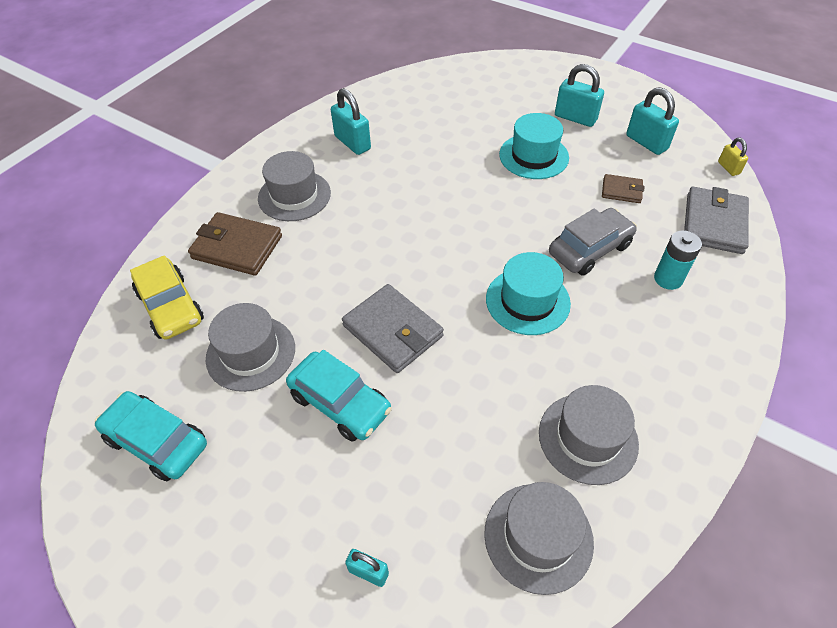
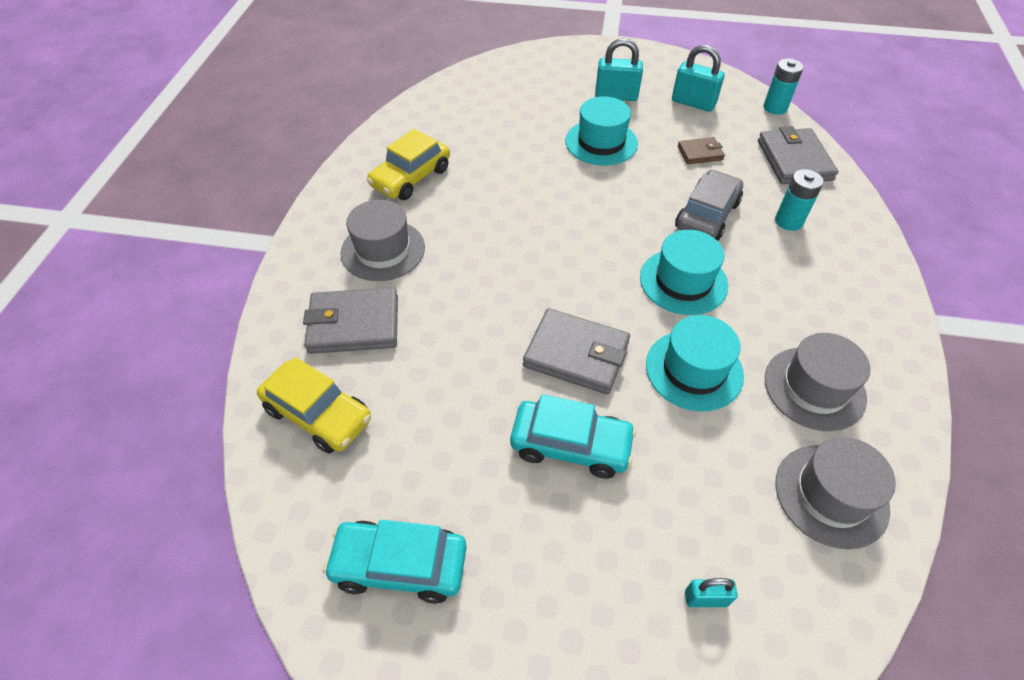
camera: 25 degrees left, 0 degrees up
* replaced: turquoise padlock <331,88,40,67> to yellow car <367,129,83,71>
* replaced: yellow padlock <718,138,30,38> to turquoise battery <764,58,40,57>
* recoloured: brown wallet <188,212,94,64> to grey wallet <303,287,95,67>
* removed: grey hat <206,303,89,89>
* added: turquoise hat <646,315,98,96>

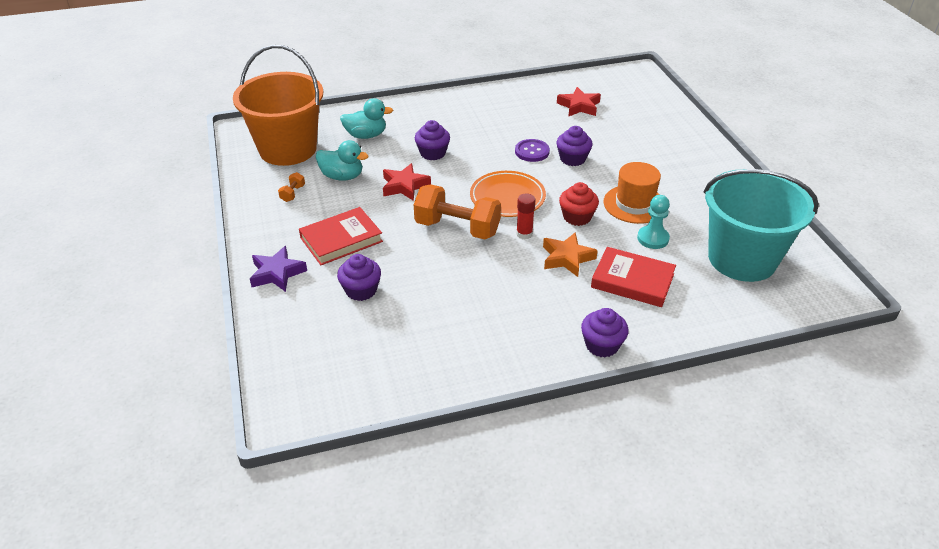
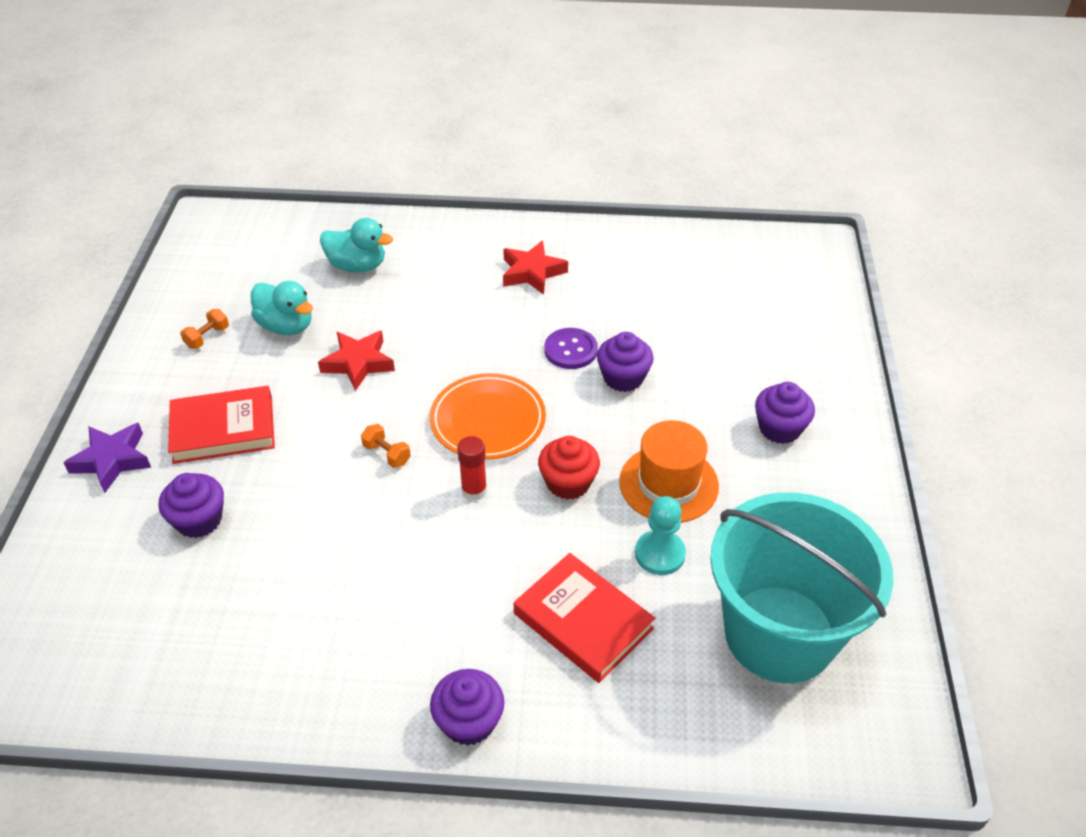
camera: 20 degrees right, 5 degrees up
* removed: orange bucket <233,45,90,121>
* moved: red star <557,87,44,30> to <503,241,65,54>
* moved: purple cupcake <415,120,35,40> to <755,382,60,62>
* resized: orange dumbbell <414,184,87,55> = <361,424,50,44> x0.41
* removed: orange star <543,232,55,45>

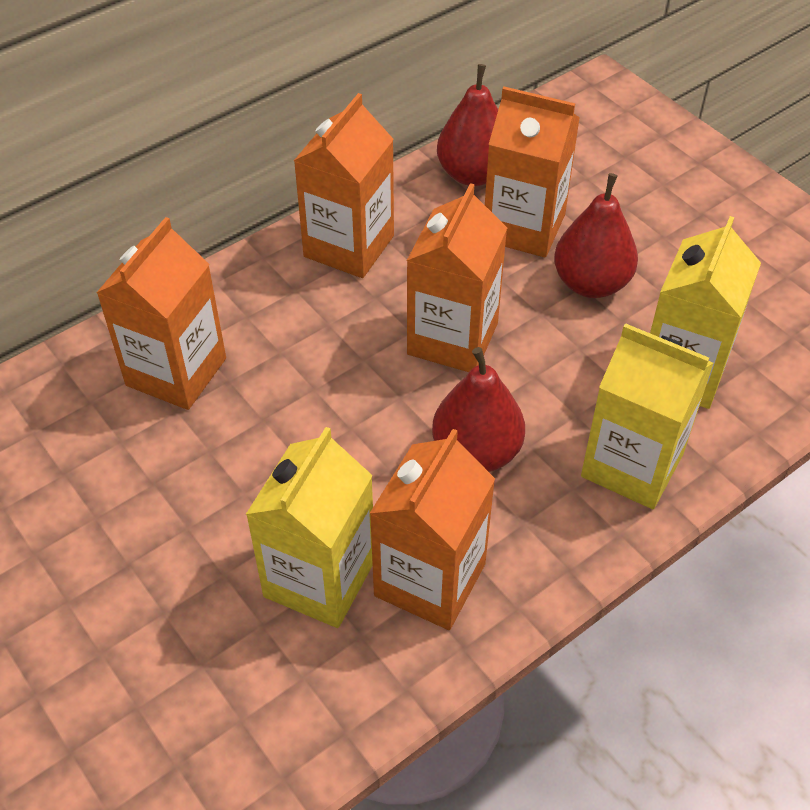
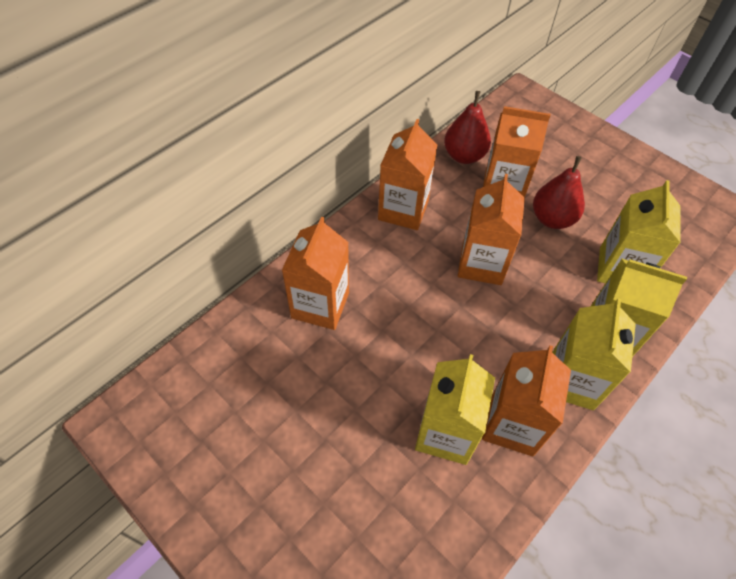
camera: 10 degrees left, 5 degrees up
* removed: red pear <432,347,93,125>
* added: yellow carton <552,298,84,112>

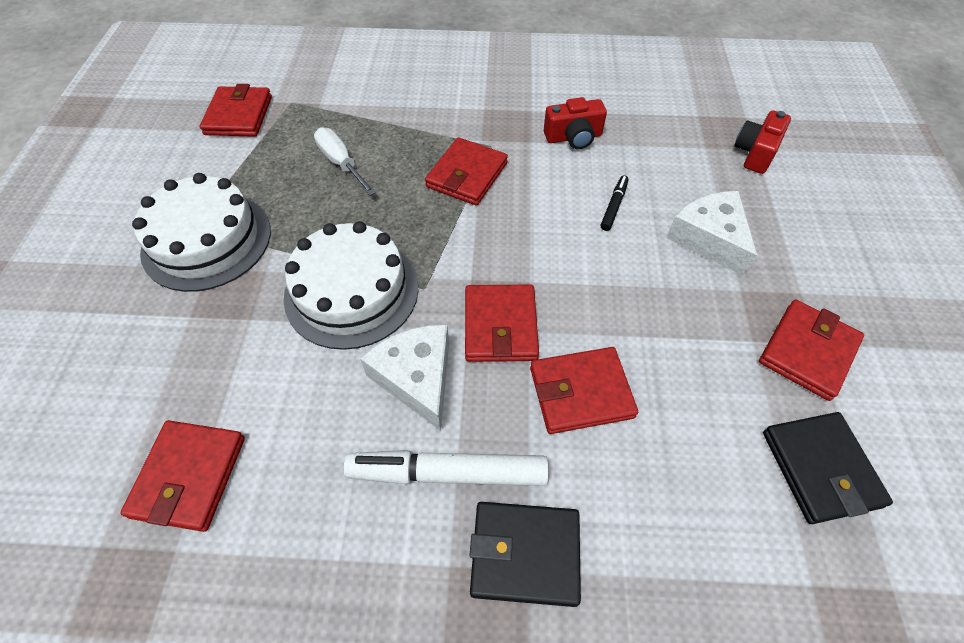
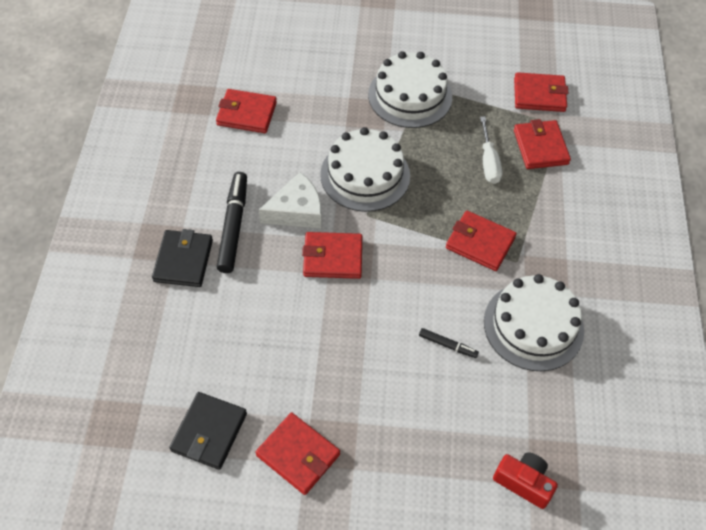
camera: 90 degrees right, 0 degrees up
* replaced: red camera <544,97,63,52> to white cake <484,274,100,97>
* turned: white screwdriver <314,127,62,69> = <480,117,23,67> 120 degrees clockwise
* removed: white cheese <666,191,92,85>
* moved: red wallet <530,347,108,87> to <514,119,57,50>
* turned: black wallet <763,412,130,112> = <169,392,78,78> 60 degrees counterclockwise
* recoloured: white marker <343,450,206,36> to black marker <217,172,30,101>

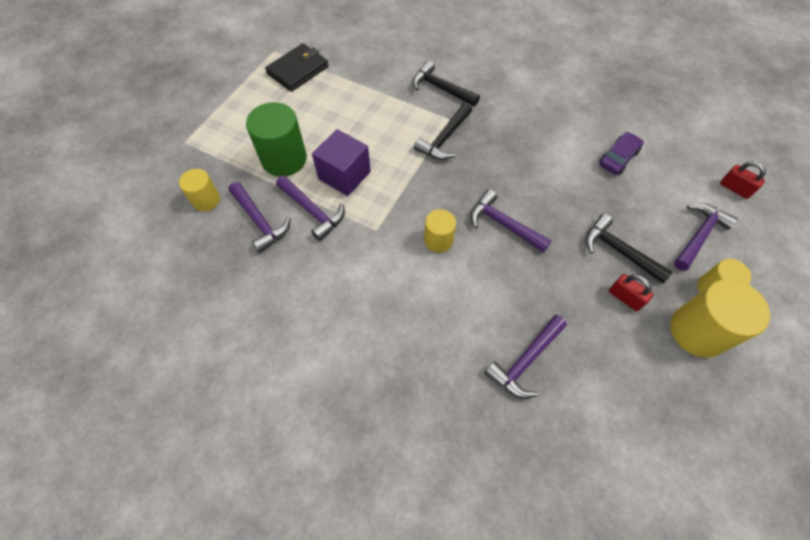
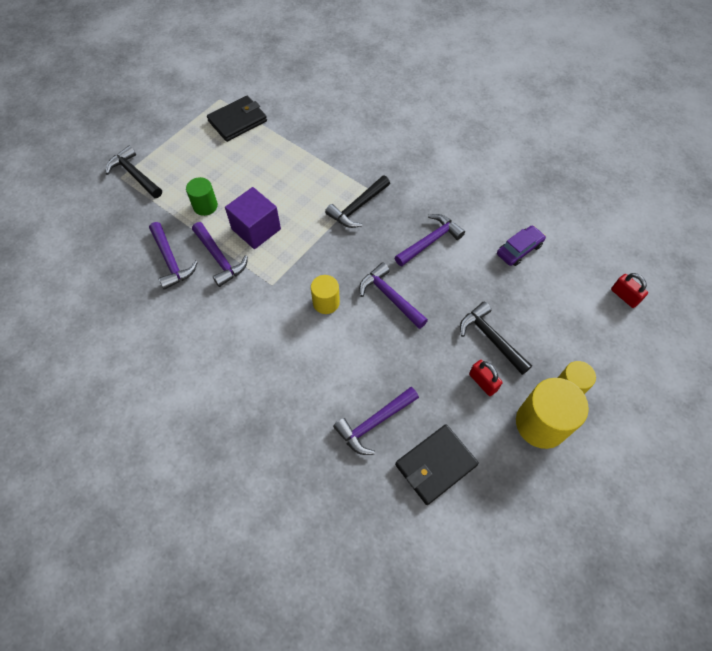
camera: 10 degrees right, 0 degrees up
* moved: black hammer <412,61,68,45> to <106,146,56,52>
* resized: green cylinder <246,102,61,75> = <186,177,32,39> x0.58
* removed: yellow cylinder <179,169,41,42>
* moved: purple hammer <674,203,64,68> to <395,214,70,53>
* added: black wallet <395,424,84,81>

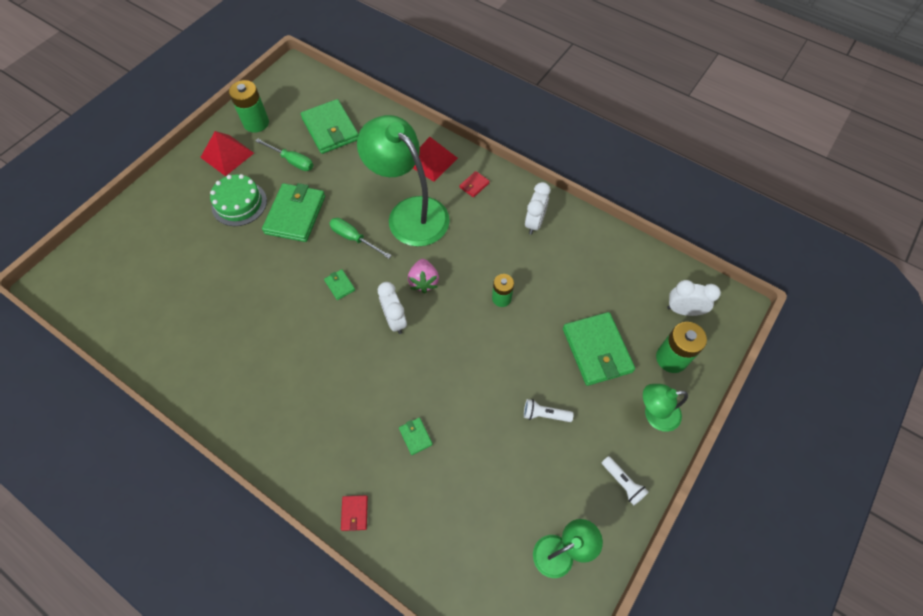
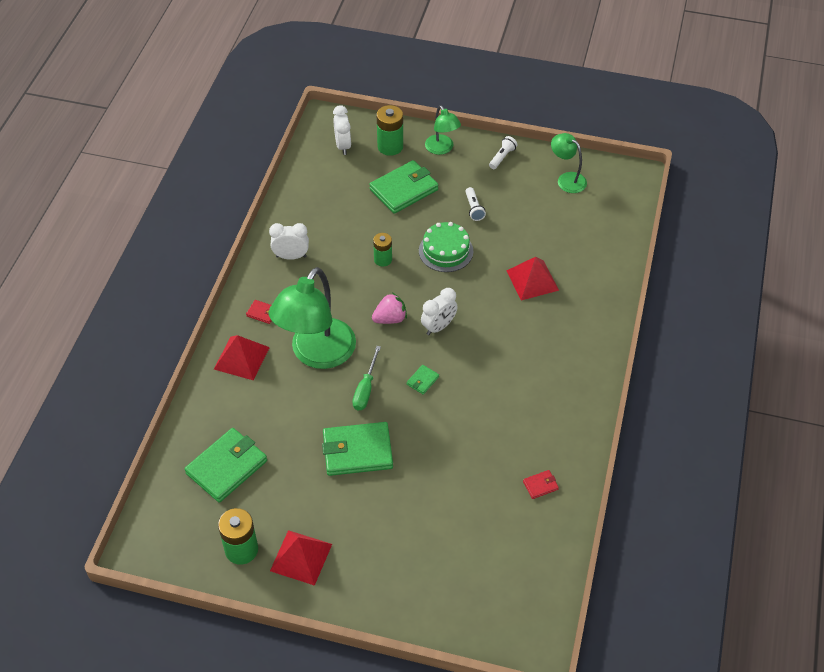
camera: 110 degrees left, 10 degrees down
* removed: green screwdriver <256,139,57,32>
* moved: green cake <210,174,57,52> to <419,222,54,50>
* replaced: green wallet <399,417,34,38> to red pyramid <506,257,53,43>
* moved: red wallet <341,495,27,36> to <523,470,36,29>

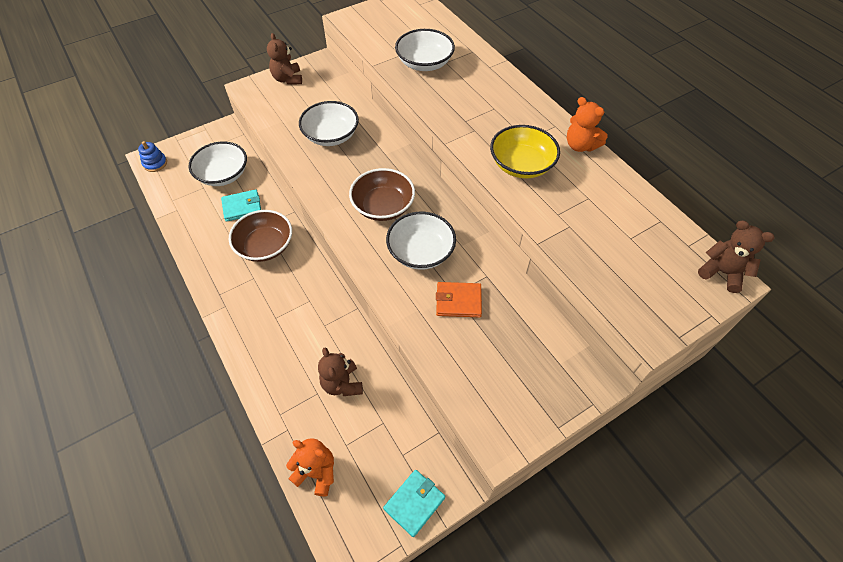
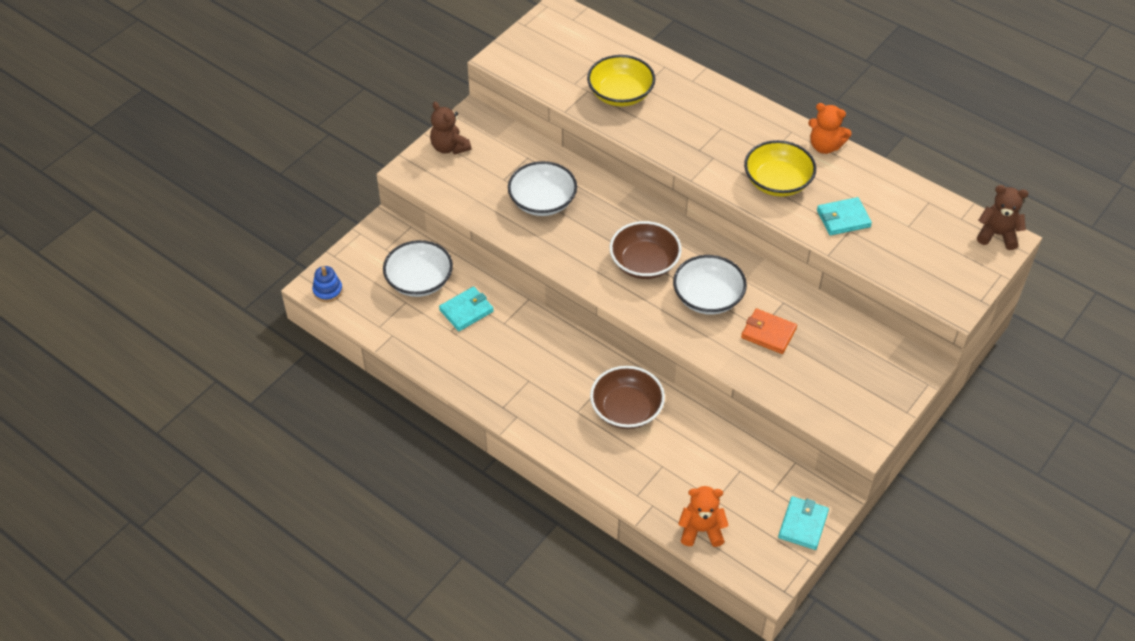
camera: 20 degrees left, 5 degrees down
* recoloured: white bowl <395,29,60,42> to yellow bowl <587,55,68,52>
* moved: brown bowl <229,210,63,52> to <590,366,75,63>
* turned: orange wallet <436,282,46,35> = <741,309,56,45> 45 degrees clockwise
* removed: brown teddy bear <318,348,45,48>
* added: turquoise wallet <817,197,55,39>

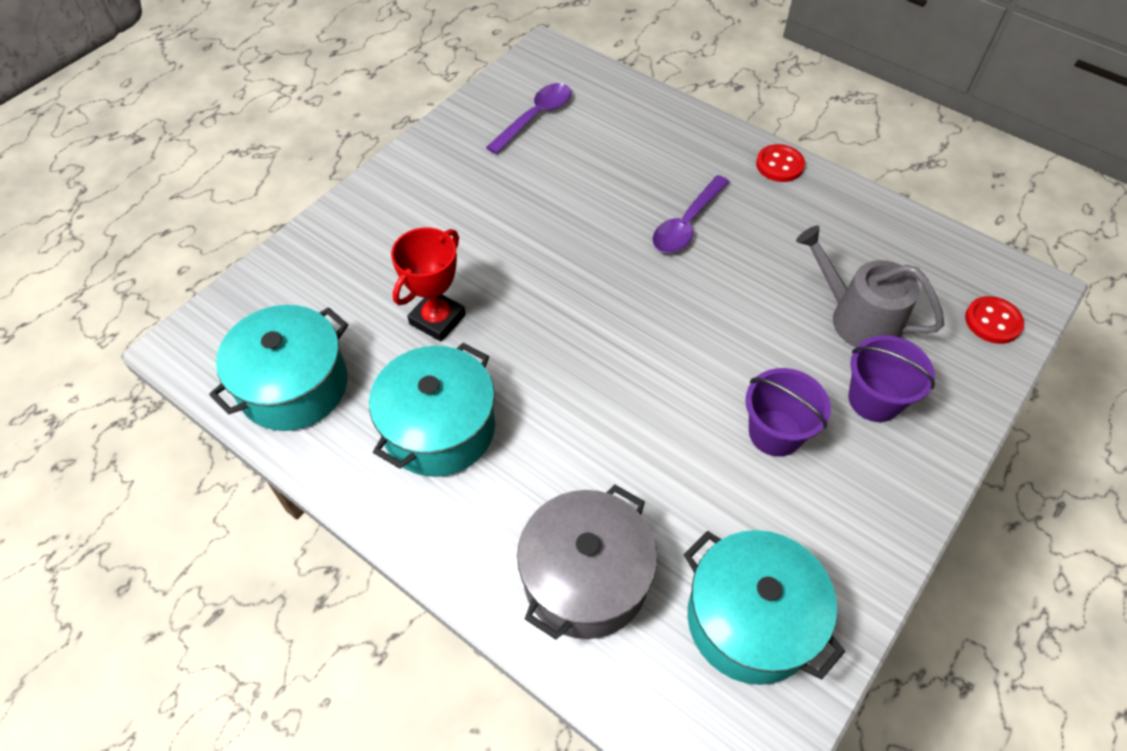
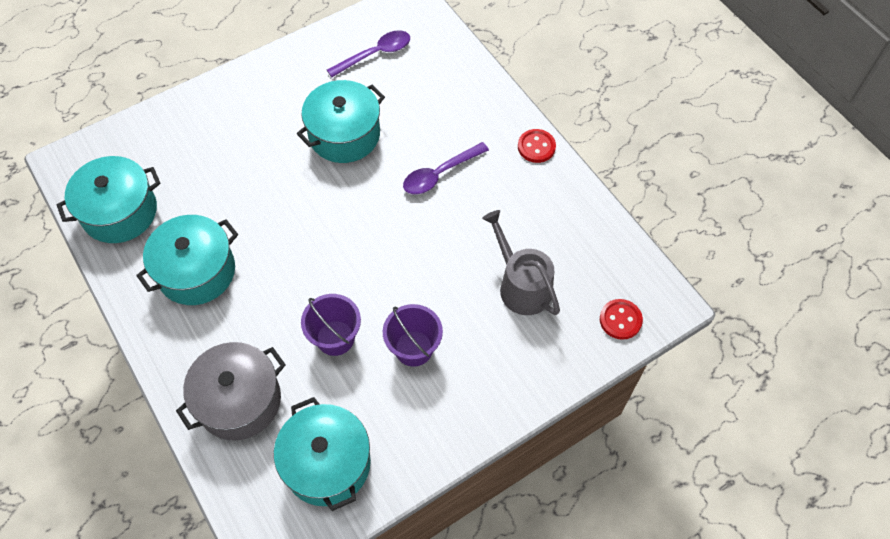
camera: 20 degrees right, 5 degrees up
* removed: red trophy <391,227,75,115>
* moved: purple bucket <848,335,87,87> to <301,294,60,62>
* added: turquoise pot <297,80,88,83>

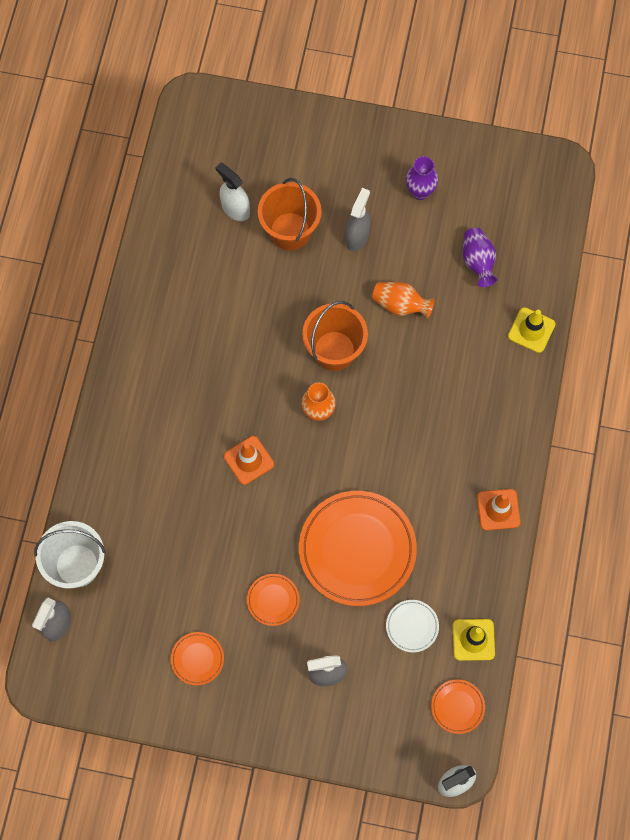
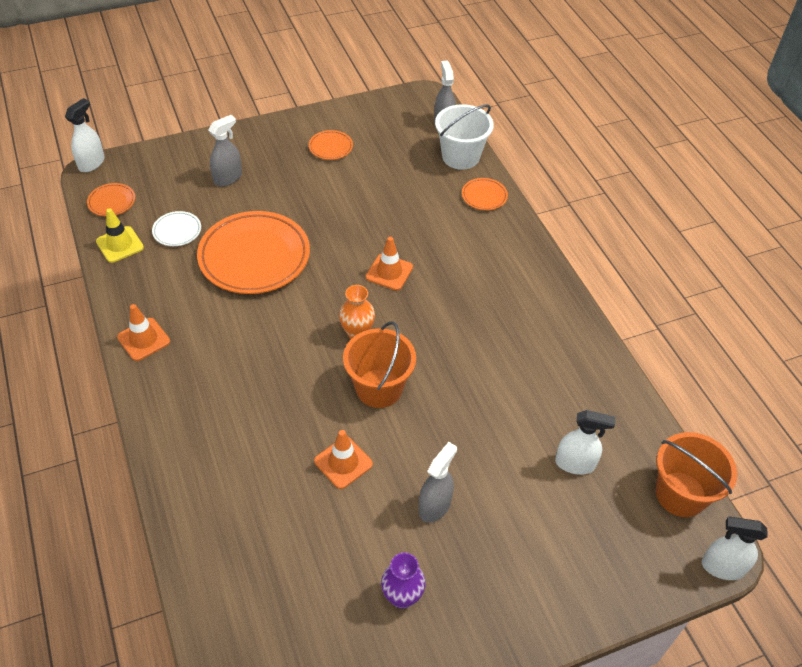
camera: 145 degrees right, 20 degrees down
* moved: orange bucket <258,178,63,72> to <656,432,81,85>
* turned: grey spray bottle <345,188,26,63> = <419,442,38,81> 135 degrees counterclockwise
* removed: purple vase <463,228,34,59>
* replaced: orange vase <372,282,62,36> to orange traffic cone <314,430,59,59>
* removed: yellow traffic cone <508,307,47,46>
* moved: orange plate <247,574,53,52> to <462,178,46,32>
* added: white spray bottle <702,516,66,64>

